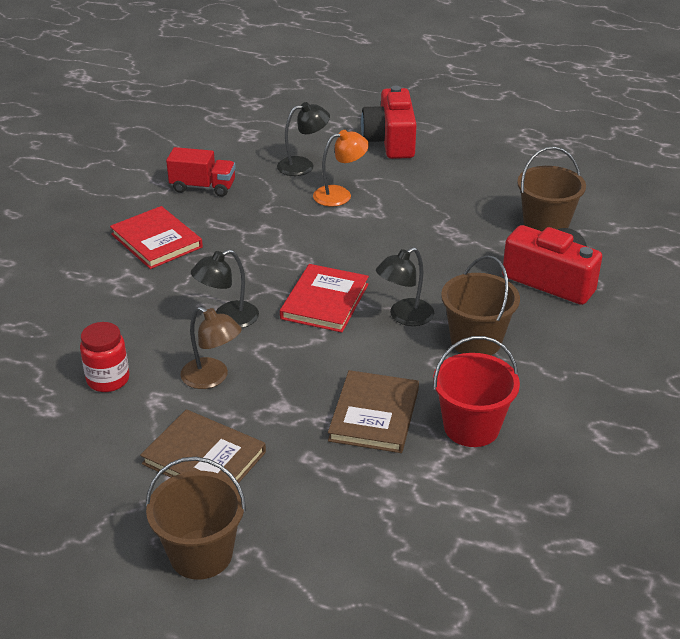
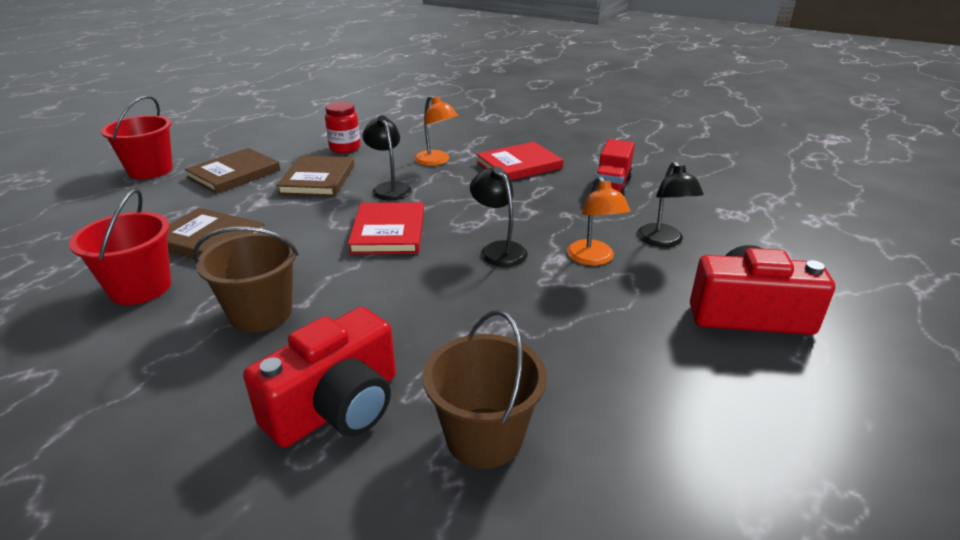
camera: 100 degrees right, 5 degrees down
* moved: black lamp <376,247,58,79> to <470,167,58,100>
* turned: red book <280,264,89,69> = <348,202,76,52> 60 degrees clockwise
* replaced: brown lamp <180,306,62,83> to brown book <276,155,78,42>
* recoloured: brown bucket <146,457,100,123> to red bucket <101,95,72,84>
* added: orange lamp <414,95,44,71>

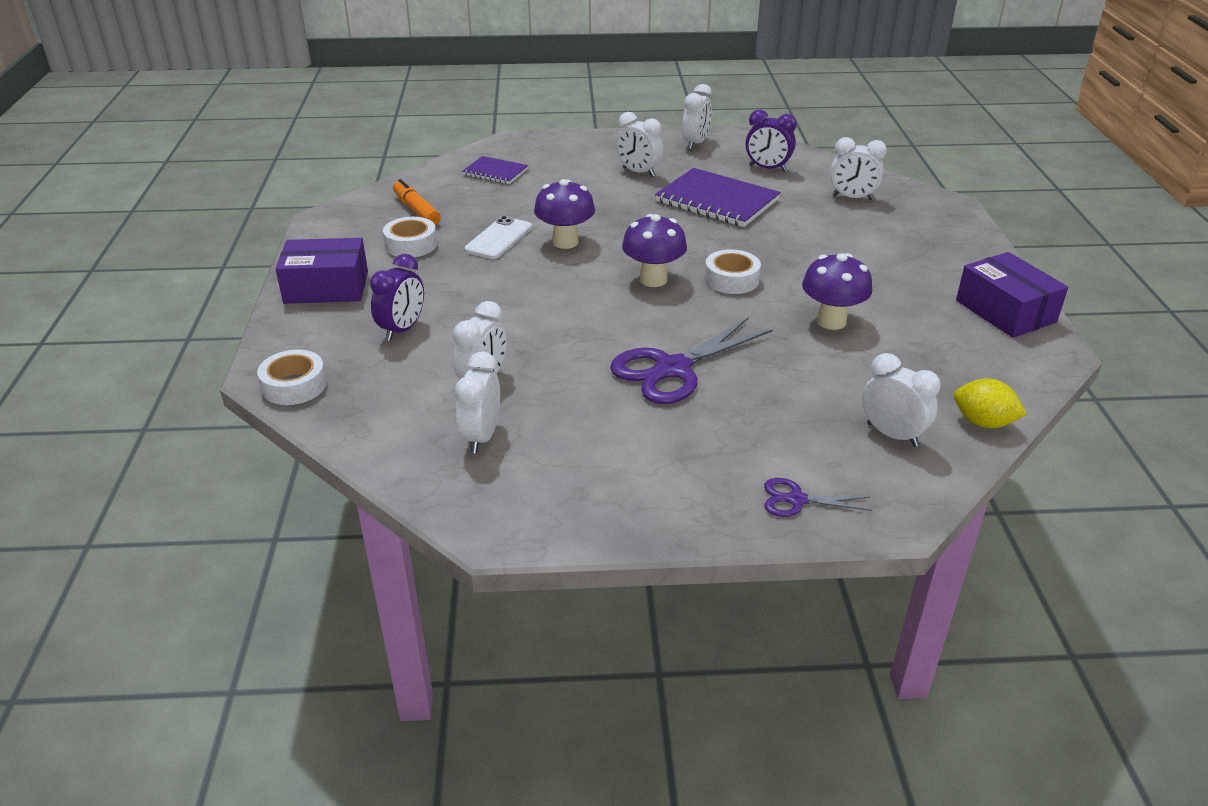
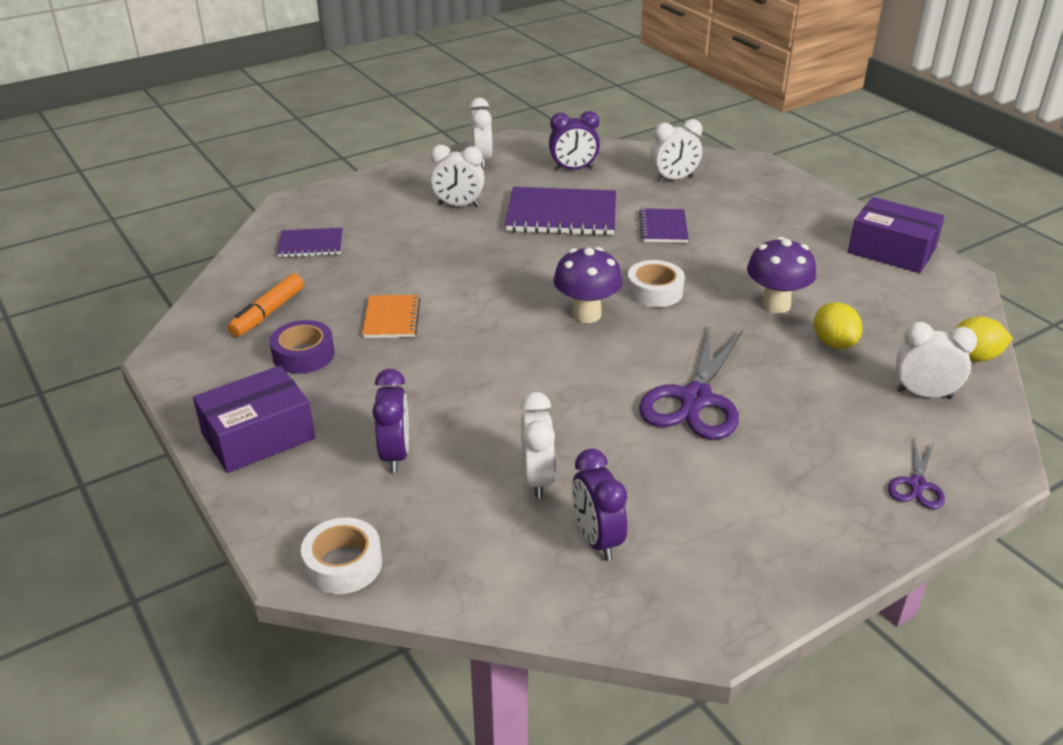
camera: 30 degrees left, 0 degrees up
* turned: orange marker <393,179,48,46> = <228,274,76,63> 90 degrees counterclockwise
* removed: purple mushroom <534,179,61,70>
* replaced: white phone <464,216,68,43> to orange notebook <362,295,59,43>
* recoloured: white tape <383,217,54,40> to purple tape <270,320,65,54>
* recoloured: white clock <455,351,45,102> to purple clock <572,449,55,112>
* turned: purple scissors <764,478,108,39> = <888,440,57,69> 45 degrees counterclockwise
* added: purple notebook <639,208,50,35>
* added: yellow lemon <814,302,49,47>

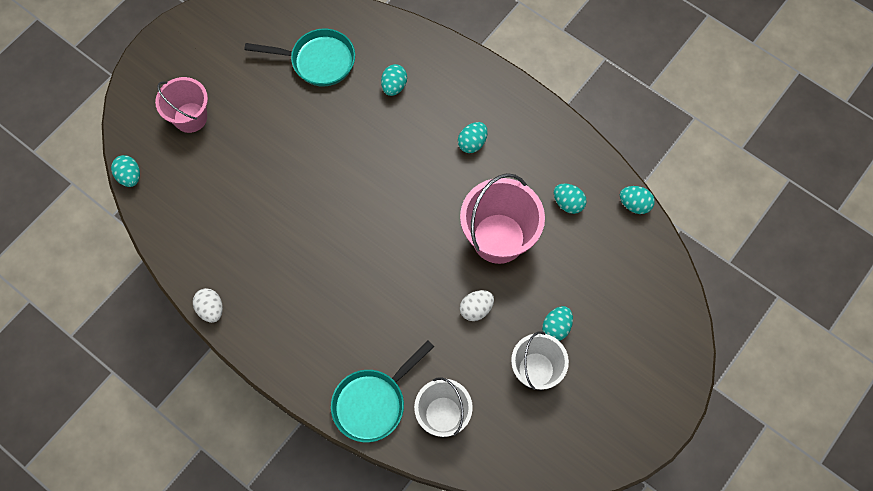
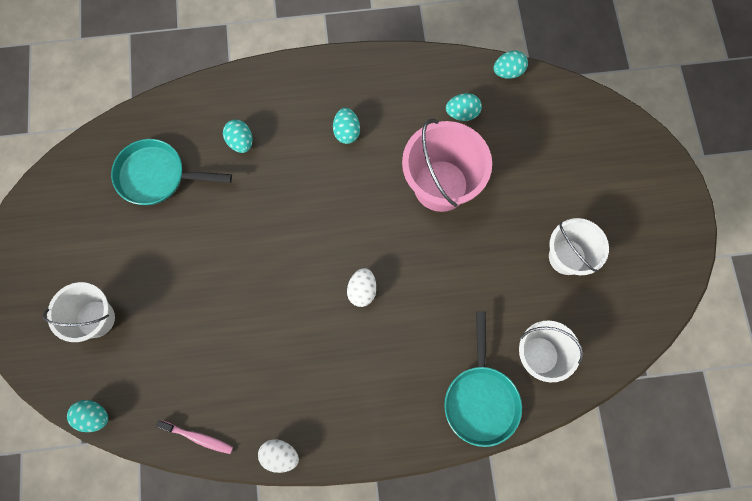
camera: 45 degrees left, 5 degrees up
* turned: turquoise pan <244,28,111,58> = <111,139,121,66> 135 degrees counterclockwise
* recoloured: pink bucket <155,77,53,56> to white bucket <43,282,72,60>
* moved: white egg <460,290,34,31> to <347,268,29,39>
* removed: turquoise egg <542,306,31,35>
* added: pink toothbrush <156,420,77,34>

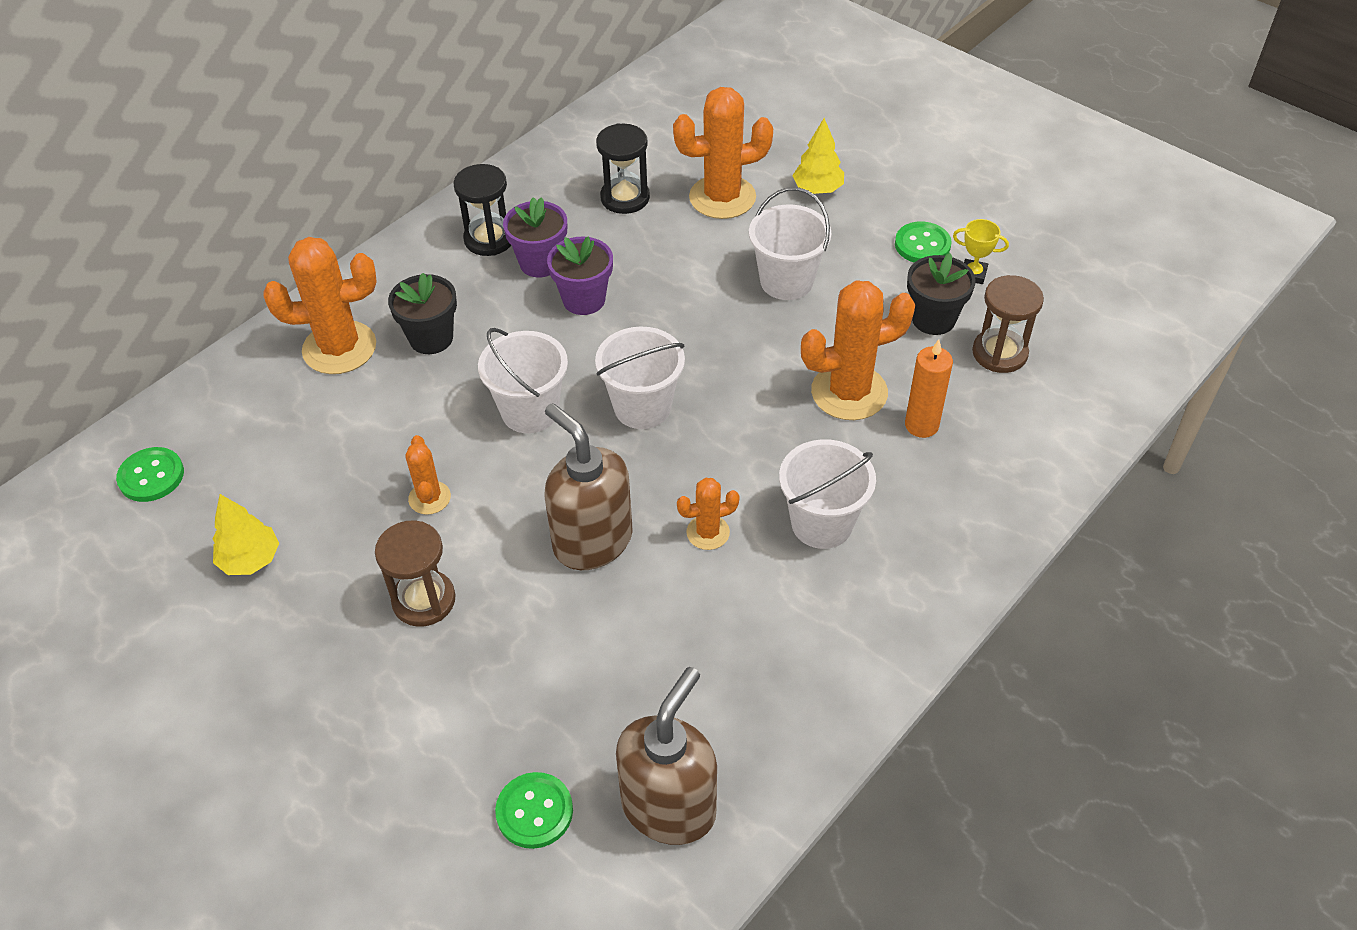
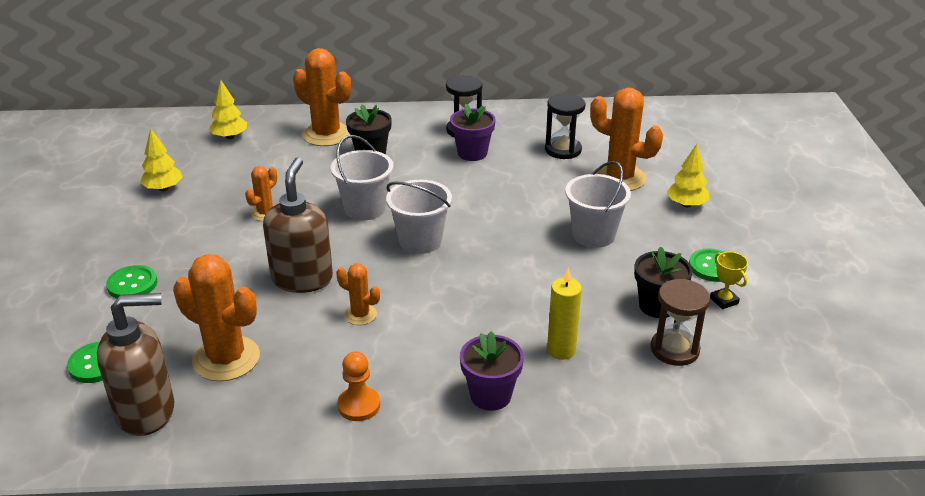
camera: 45 degrees right, 15 degrees down
* moved: purple flower pot <547,236,66,79> to <460,331,64,80>
* moved: orange cactus <801,280,114,140> to <173,254,87,127>
* recoloured: orange candle <905,339,48,99> to yellow candle <547,268,35,92>
* removed: white bucket <779,439,97,110>
* moved: green button <116,447,68,55> to <106,265,51,33>
* removed: brown hourglass <375,520,81,107>
* added: yellow tree <209,80,38,59>
* added: orange pawn <337,351,43,70>

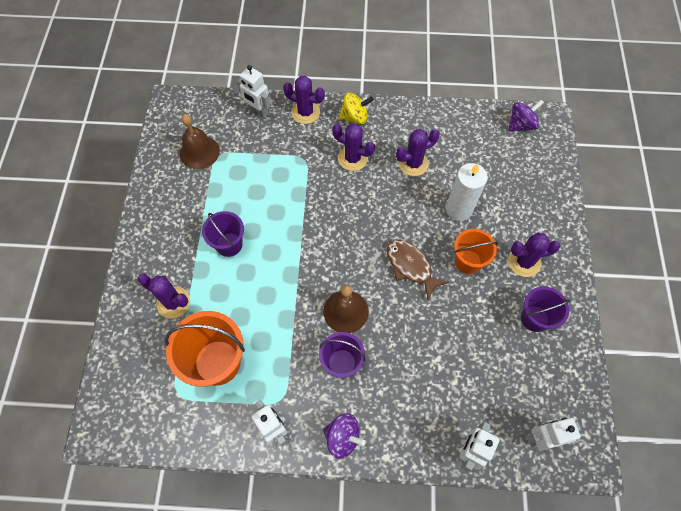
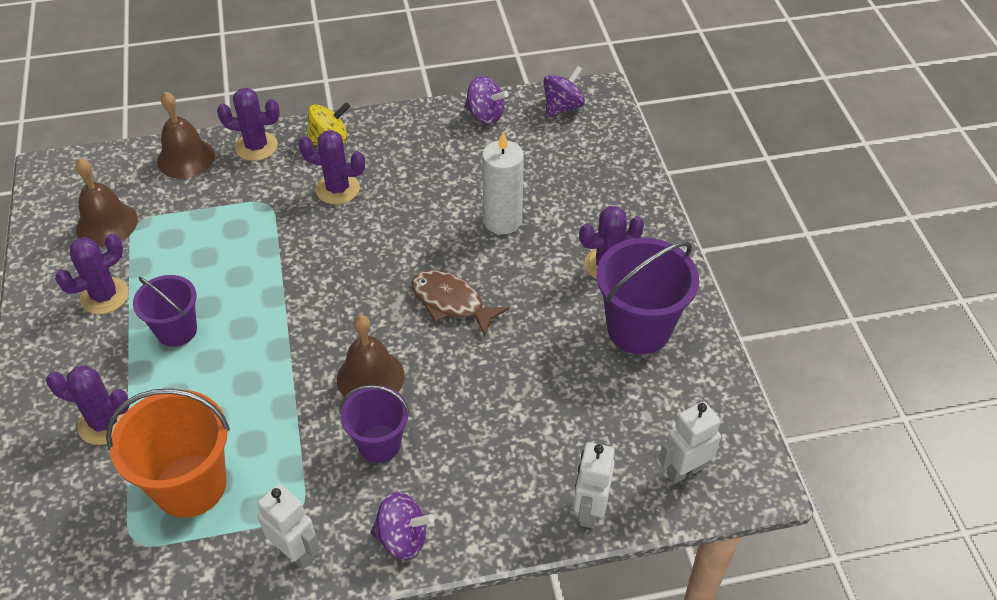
camera: 15 degrees left, 15 degrees down
* replaced: white robot <237,65,33,53> to brown bell <157,92,58,87>
* moved: purple cactus <396,129,44,47> to <55,234,74,80>
* removed: orange bucket <454,229,44,45>
* resized: purple bucket <521,286,49,46> = <597,238,102,116> x1.60
* added: purple spinning top <464,76,45,48>

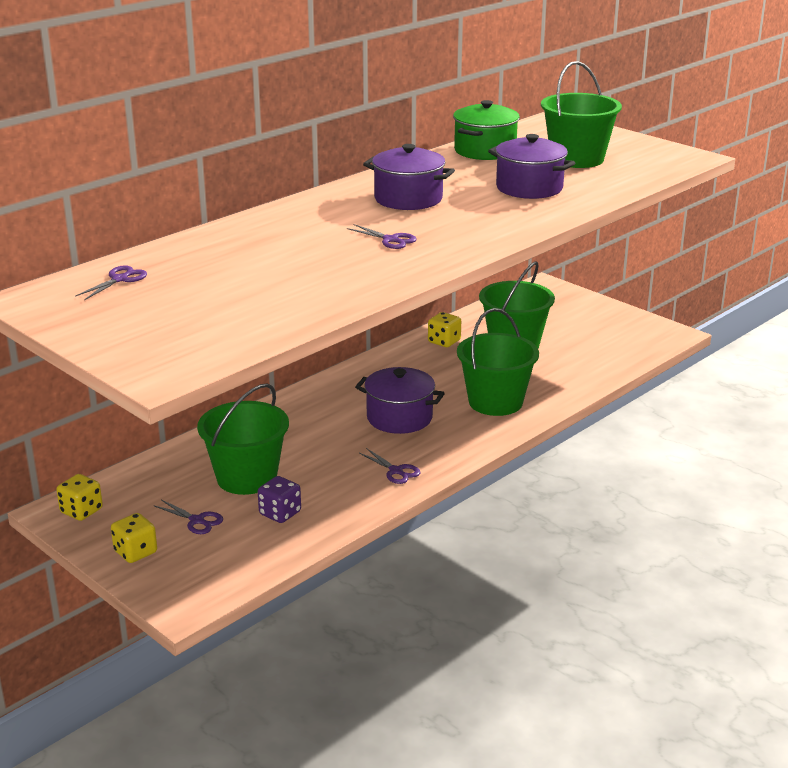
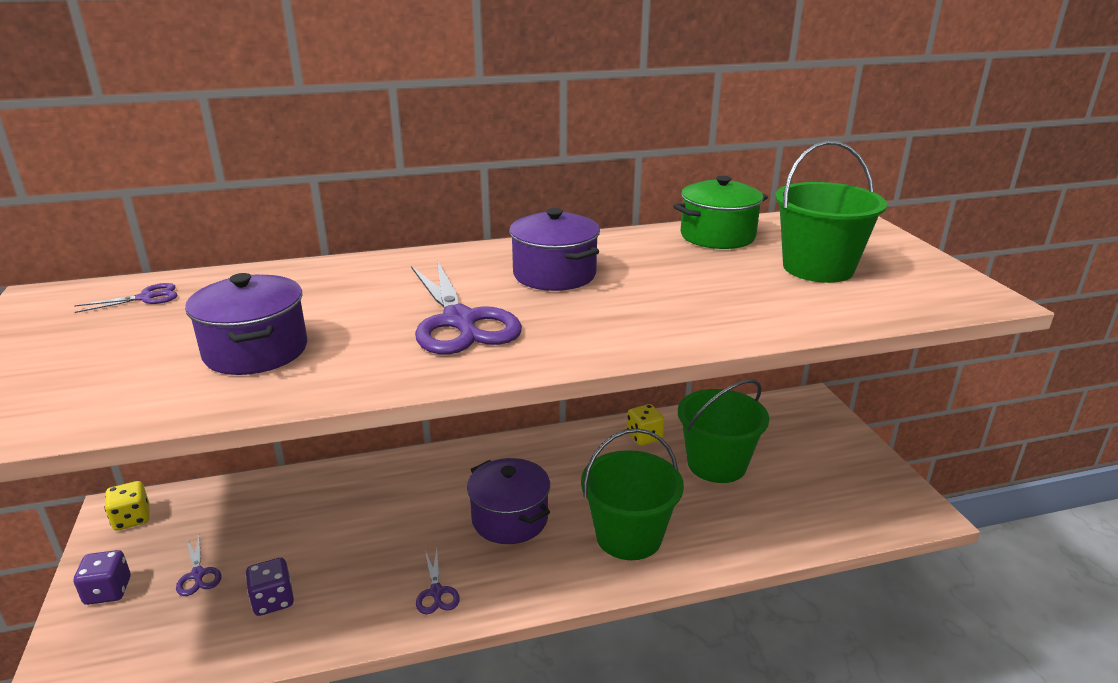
camera: 30 degrees right, 0 degrees up
* moved: purple pot <488,134,87,65> to <185,273,122,102>
* resized: purple scissors <347,224,70,25> = <411,260,111,95> x2.18
* removed: green bucket <197,384,92,111>
* recoloured: yellow dice <111,513,46,50> to purple dice <74,550,57,55>

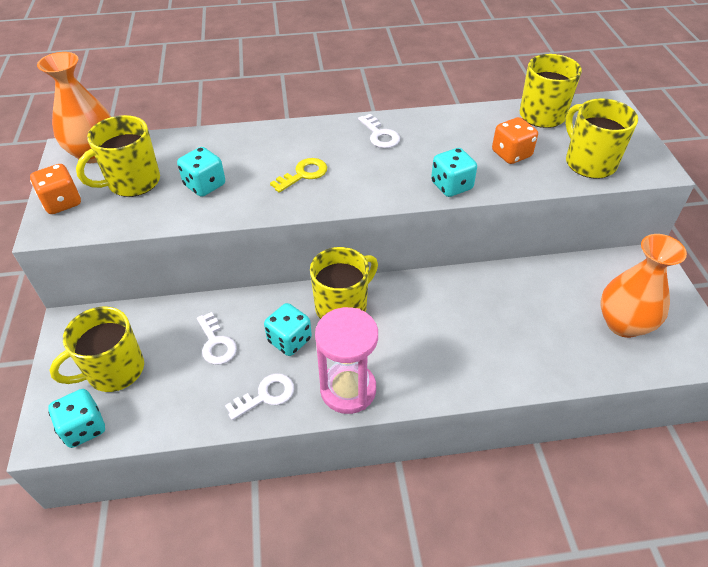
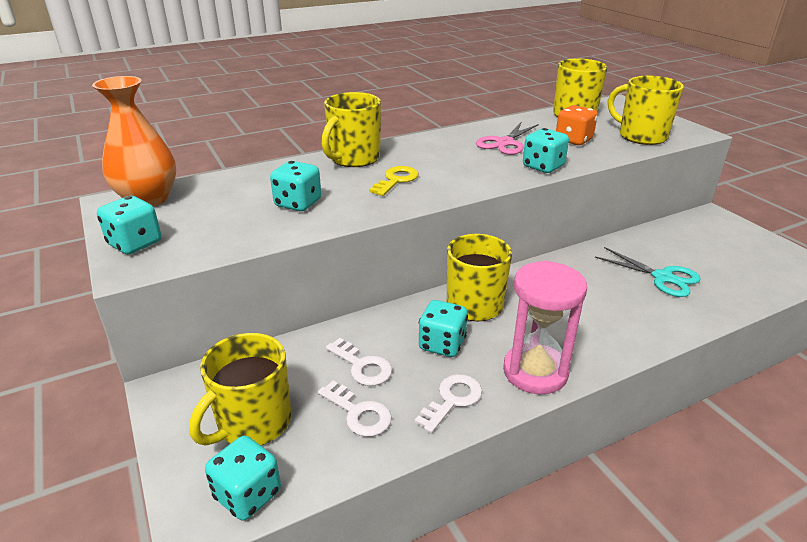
camera: 20 degrees left, 15 degrees down
* moved: white key <358,114,42,34> to <318,381,74,56>
* moved: yellow mug <76,115,84,82> to <322,92,59,75>
* recoloured: orange dice <30,164,51,50> to turquoise dice <97,196,64,58>
* removed: orange vase <600,234,87,104>
* added: pink scissors <476,123,63,32>
* added: turquoise scissors <595,247,106,50>

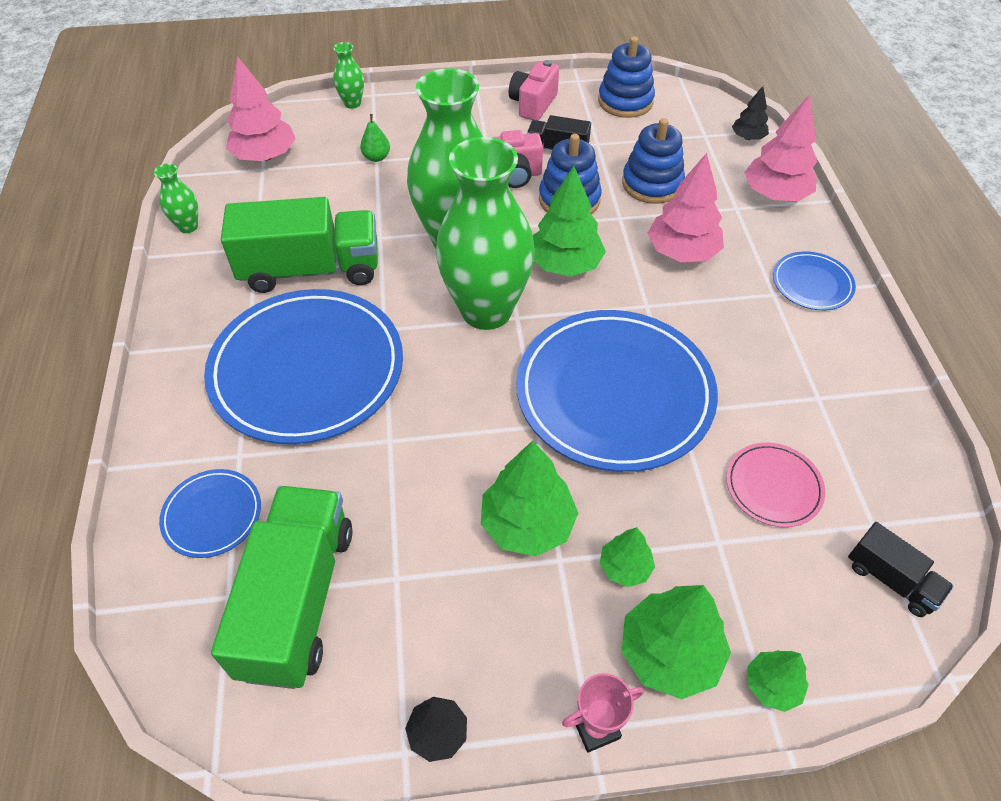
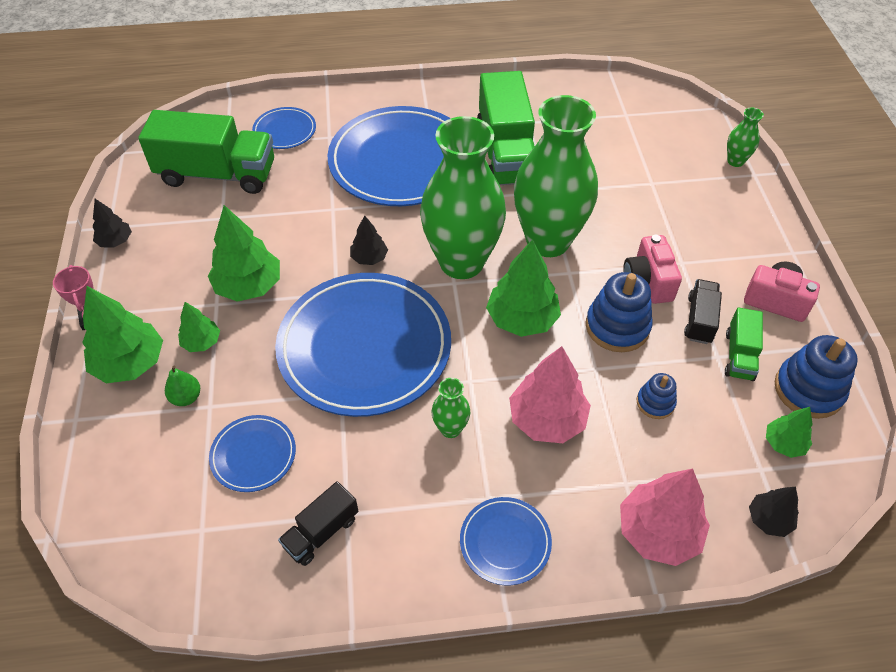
camera: 90 degrees right, 0 degrees up
* removed: pink tree <226,57,70,104>
* moved: green pear <360,114,30,48> to <165,366,35,40>
* resized: blue stacking toy <622,118,63,86> = <637,373,40,46> x0.56
* moved: green vase <154,163,44,70> to <431,378,39,60>
* recoloured: pink plate <726,442,99,85> to blue plate <209,415,87,77>
* moved: black truck <848,522,106,95> to <278,481,80,85>
* moved: green tree <748,650,60,62> to <766,407,47,51>
* added: black tree <350,215,38,50>
* added: green truck <725,308,38,73>

